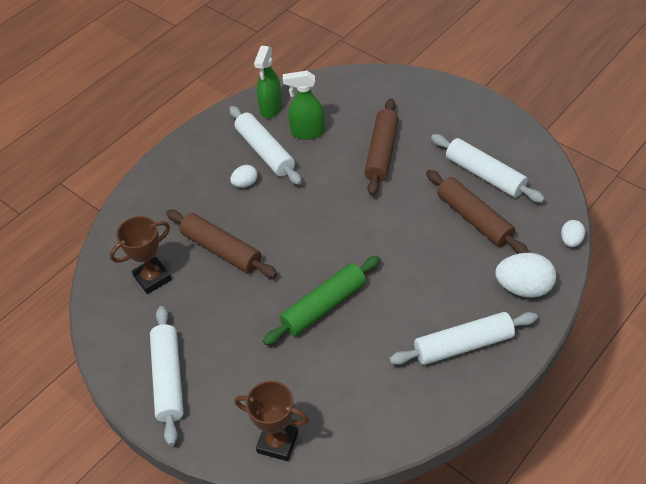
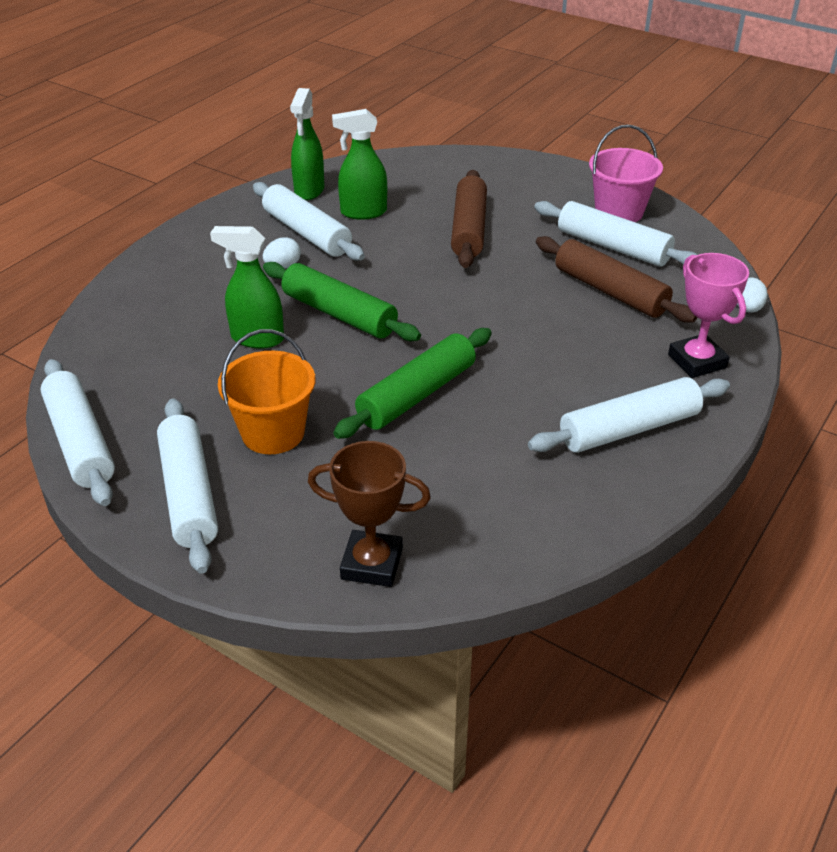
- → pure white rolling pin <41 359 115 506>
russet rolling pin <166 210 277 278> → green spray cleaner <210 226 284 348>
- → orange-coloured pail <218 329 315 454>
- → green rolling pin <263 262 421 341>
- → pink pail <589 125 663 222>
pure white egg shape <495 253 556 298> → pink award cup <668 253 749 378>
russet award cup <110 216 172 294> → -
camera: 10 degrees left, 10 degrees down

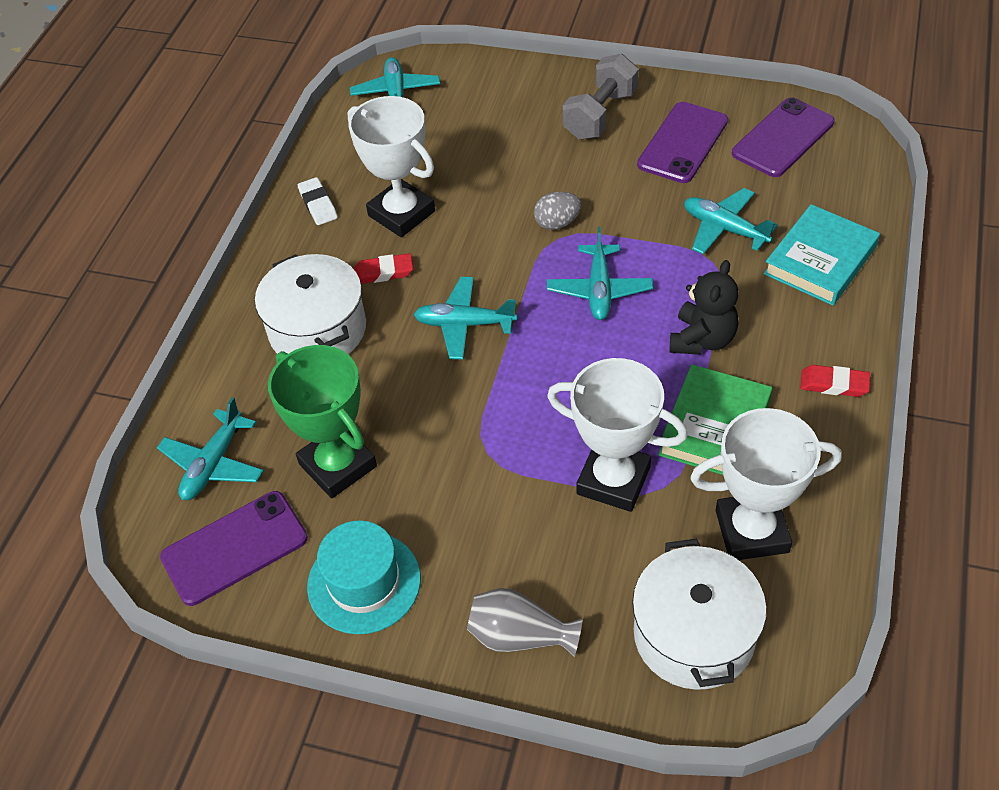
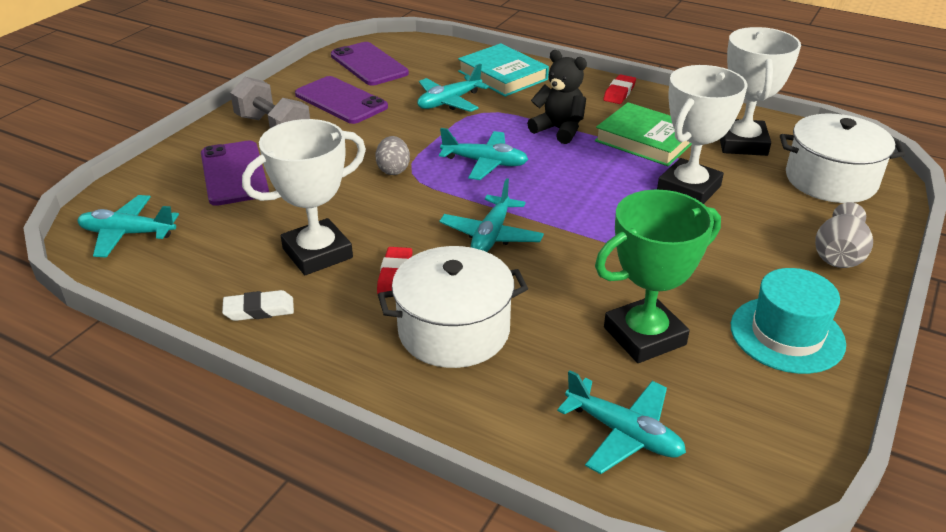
purple smartphone <160 491 308 606> → purple smartphone <201 140 269 206>, shifted
camera: 80 degrees left, 15 degrees down

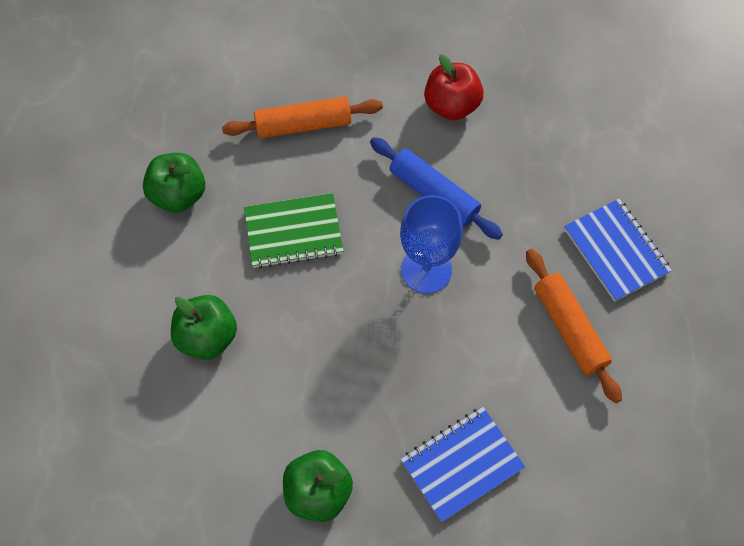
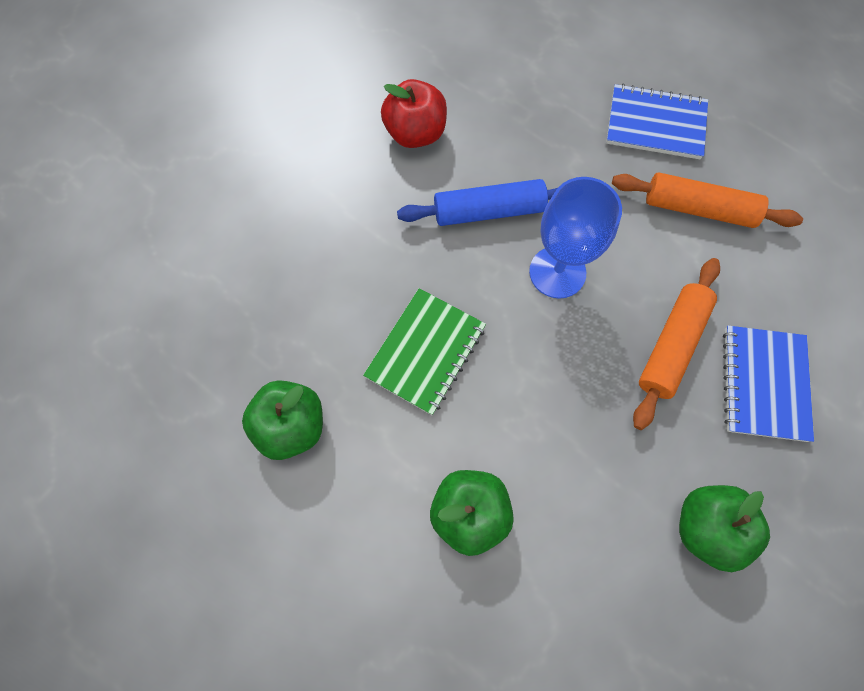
orange-coloured rolling pin <222 96 383 139> → orange-coloured rolling pin <633 258 720 430>, shifted
camera: 50 degrees left, 5 degrees up

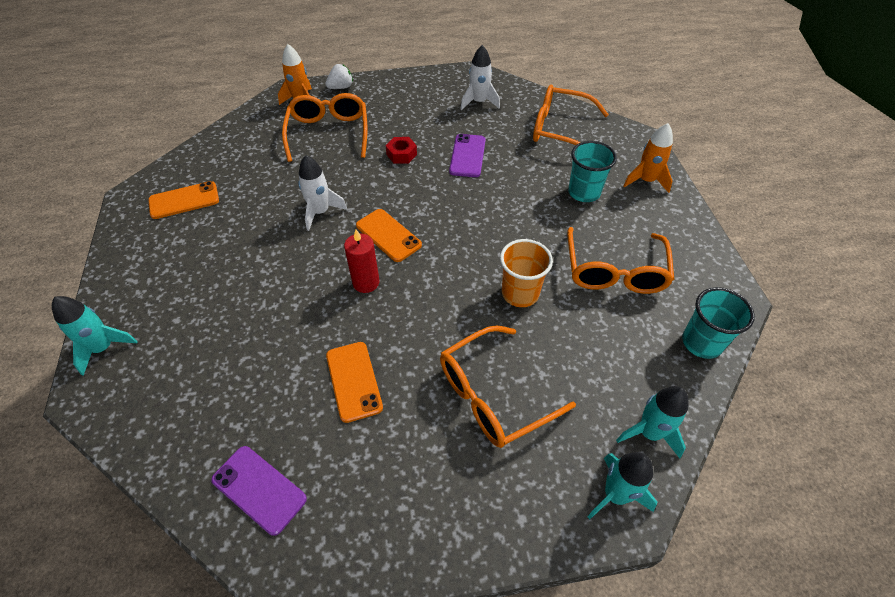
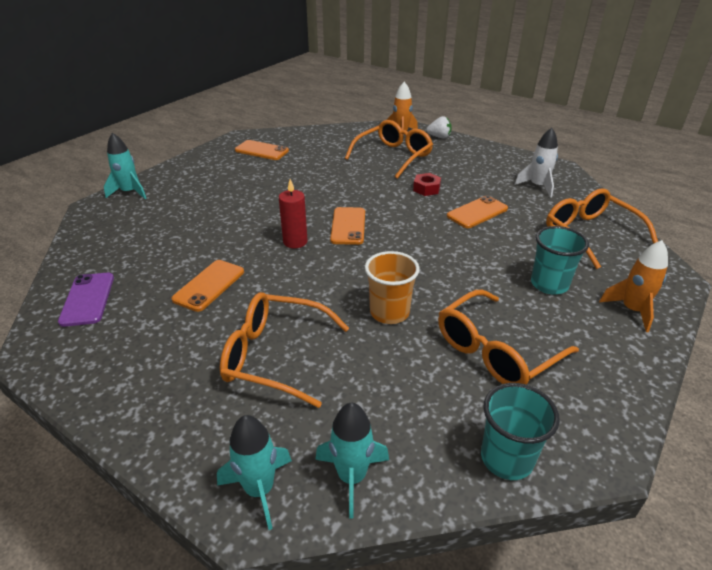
purple smartphone <449 134 486 177> → orange-coloured smartphone <447 195 508 228>
pure white toy rocket <298 155 347 231> → -
camera: 45 degrees right, 15 degrees down

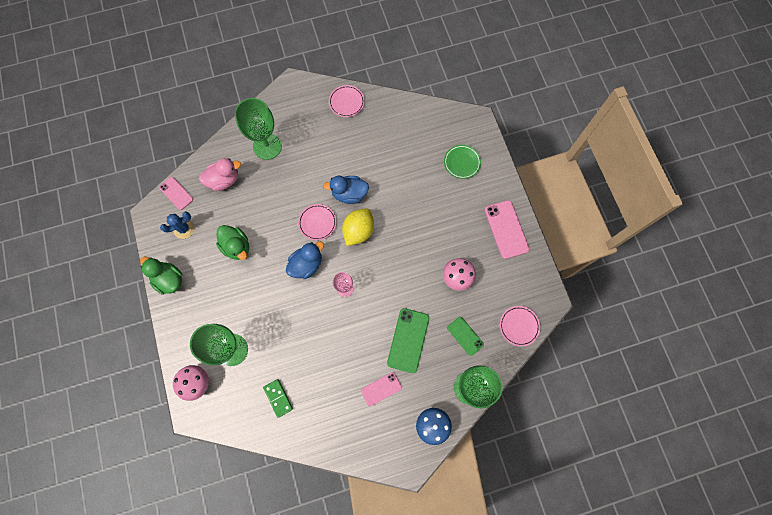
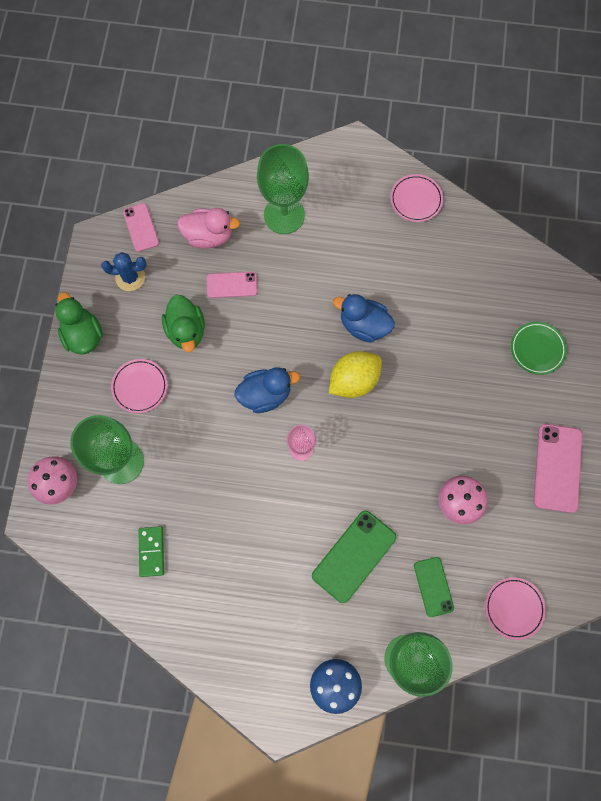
pink dinner plate <298 204 337 241> → pink dinner plate <111 359 168 413>, shifted
pink smartphone <361 372 402 406> → pink smartphone <207 272 258 298>, shifted
camera: 25 degrees right, 0 degrees up

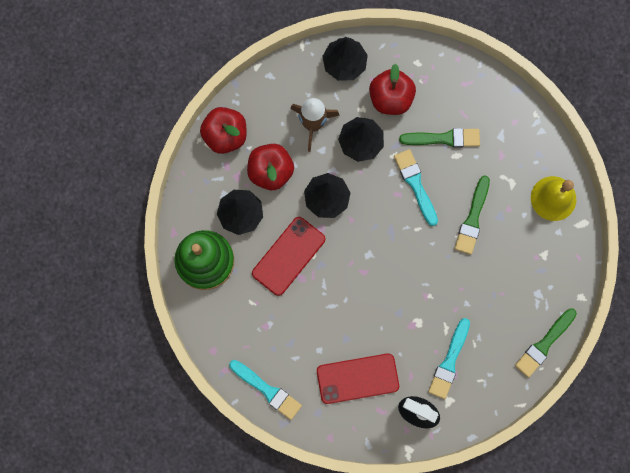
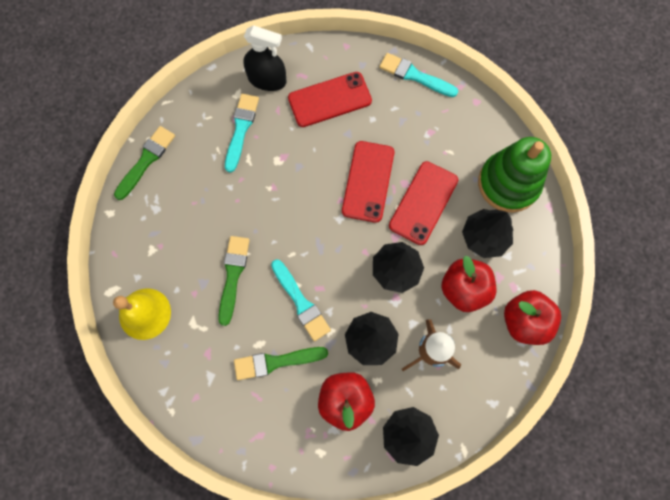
- → red smartphone <342 141 394 223>
camera: 170 degrees right, 5 degrees down

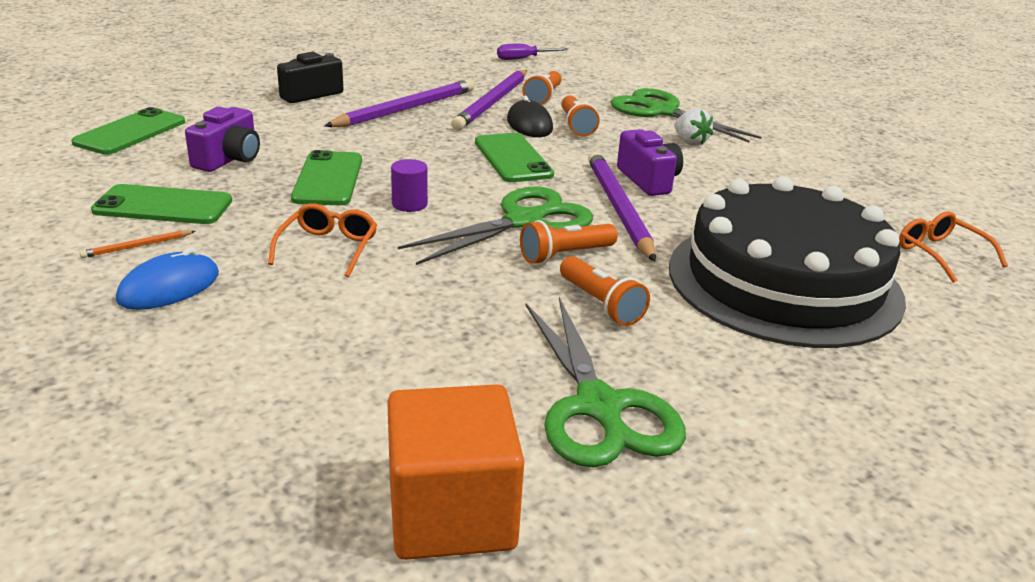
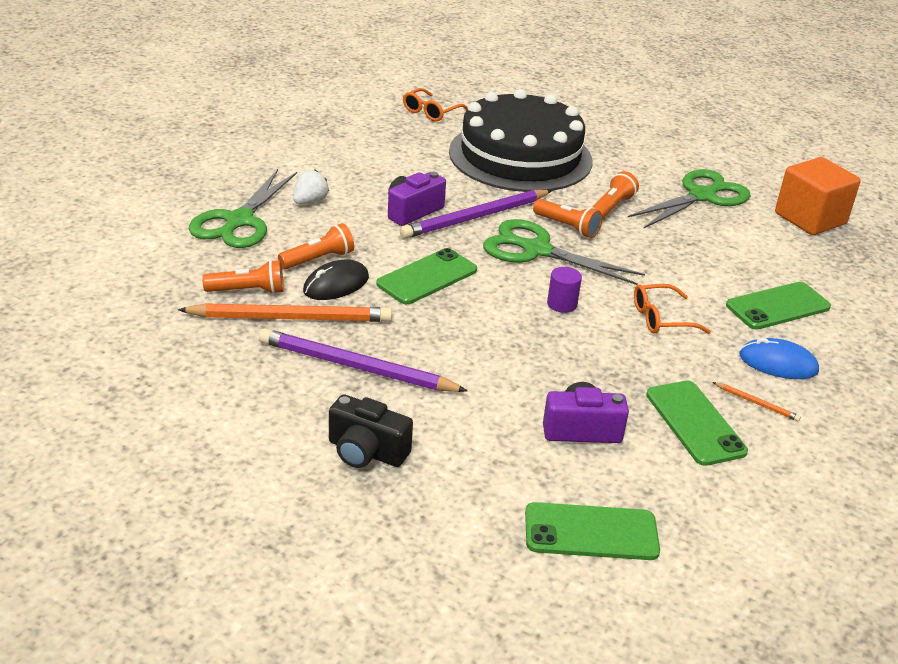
purple wooden pencil <451 70 527 130> → orange-coloured wooden pencil <178 303 392 322>
green smartphone <291 150 362 205> → green smartphone <726 282 831 330>, shifted
purple hand screwdriver <497 44 568 60> → -
camera: 115 degrees left, 5 degrees up

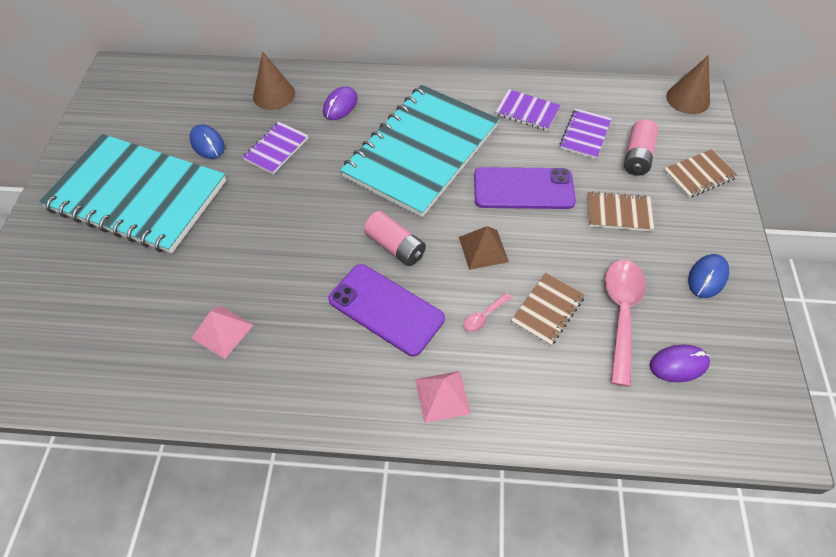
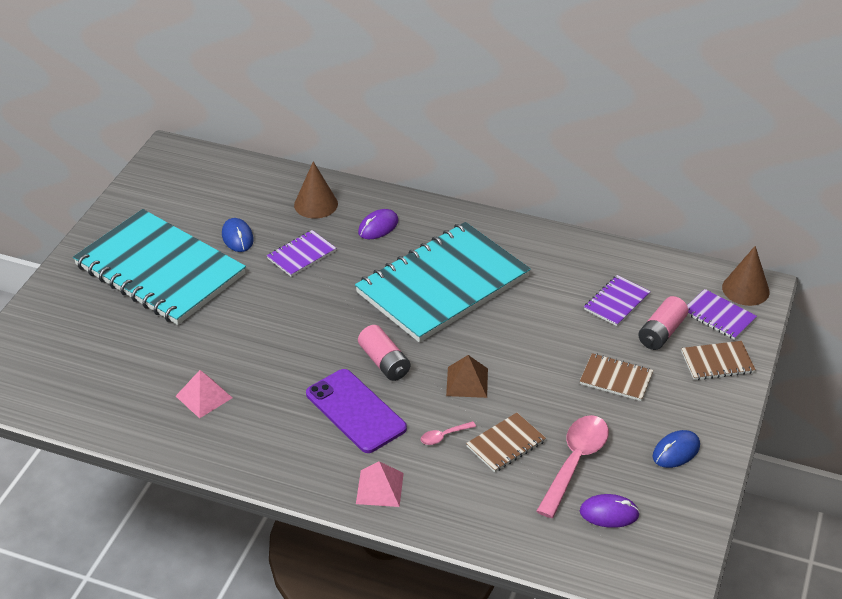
purple notepad <496 89 560 131> → purple notepad <687 289 757 340>, shifted
purple smartphone <474 167 576 209> → -
camera: 15 degrees right, 15 degrees down

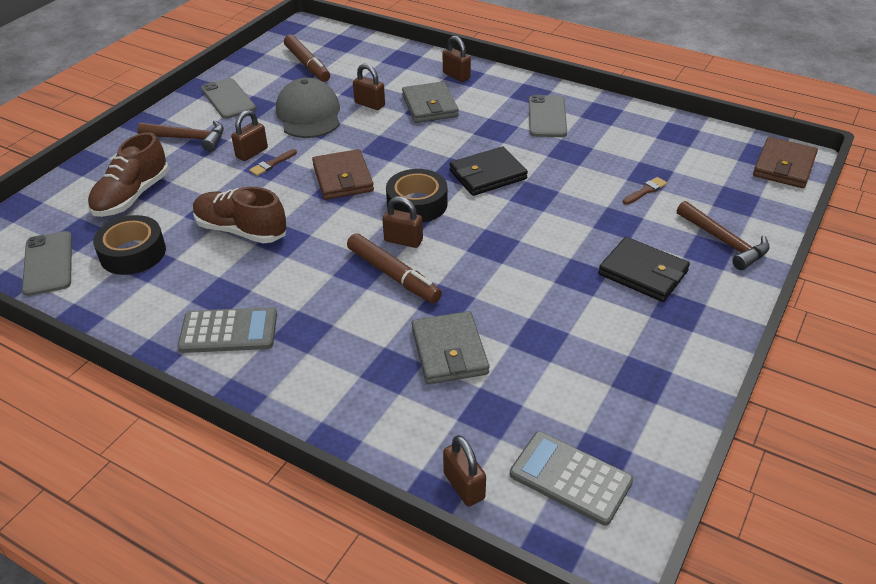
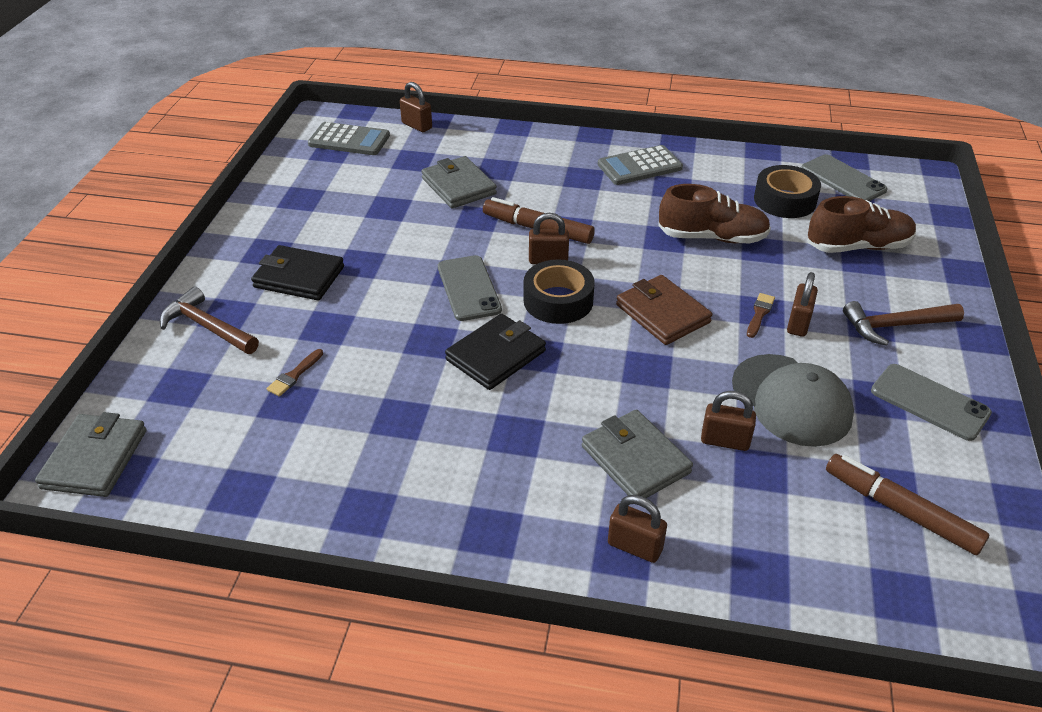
russet card wallet <753 137 818 188> → gray card wallet <35 412 146 497>
gray smartphone <529 95 567 137> → gray smartphone <438 255 502 321>, shifted
russet lace-up shoe <88 132 169 217> → russet lace-up shoe <808 196 916 253>, 75 degrees clockwise
camera: 160 degrees right, 0 degrees up

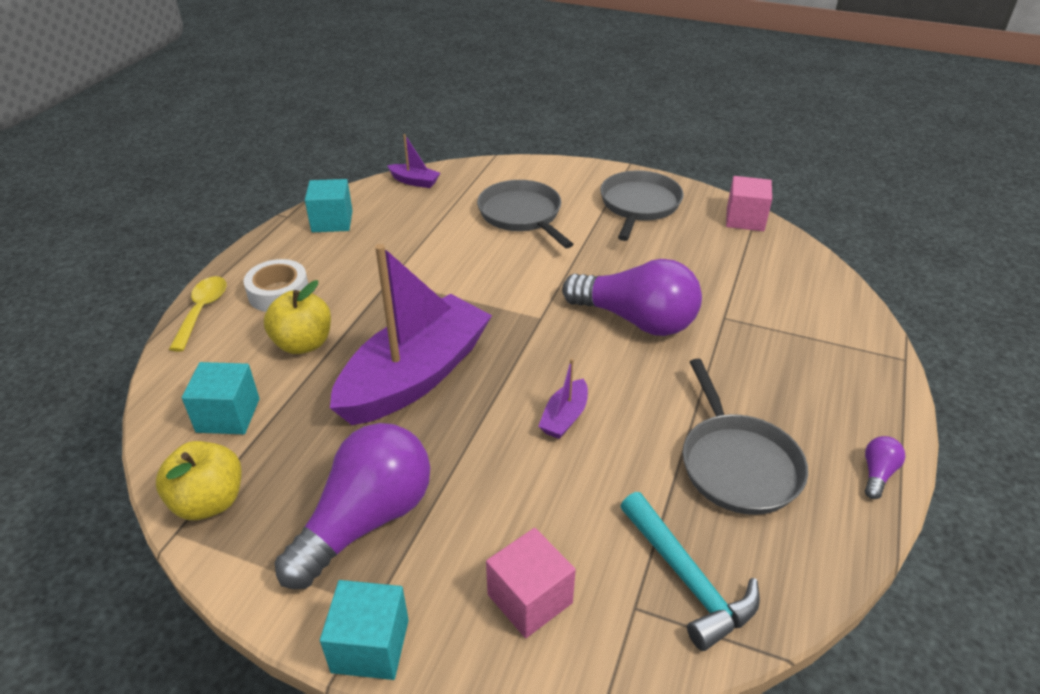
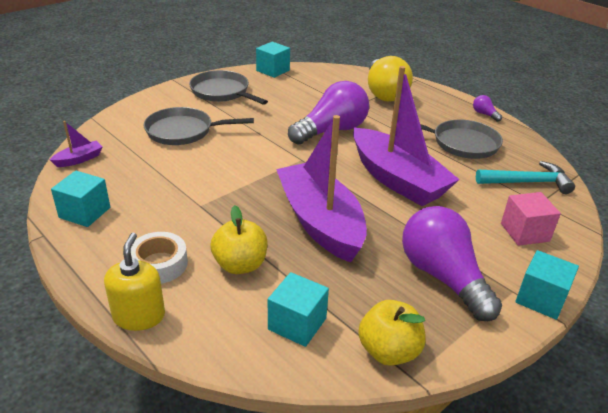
yellow spoon <169 276 227 352> → yellow soap pump <104 233 165 331>
pink cube <726 176 772 231> → aqua cube <256 42 290 78>
purple toy boat <538 358 588 439> → purple toy boat <353 66 460 206>, x2.49
- → yellow lightbulb <368 56 413 102>
camera: 65 degrees left, 5 degrees down

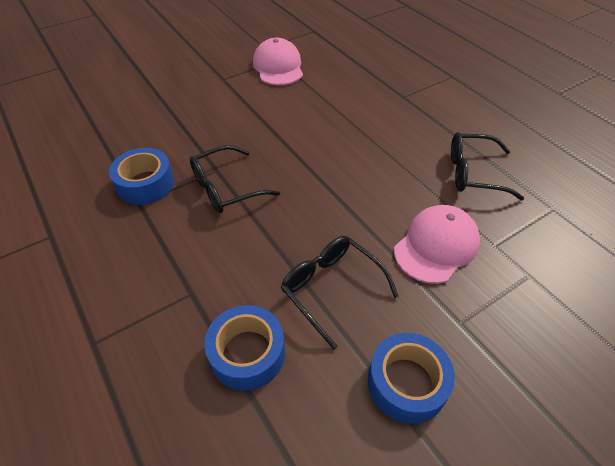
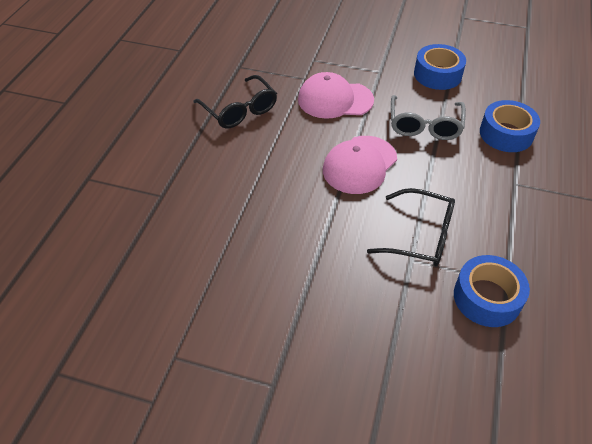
pink cap <253 38 303 85> → pink cap <323 136 397 194>, shifted
jet-black spectacles <281 236 399 350> → gray spectacles <391 95 466 140>
camera: 130 degrees left, 0 degrees up

